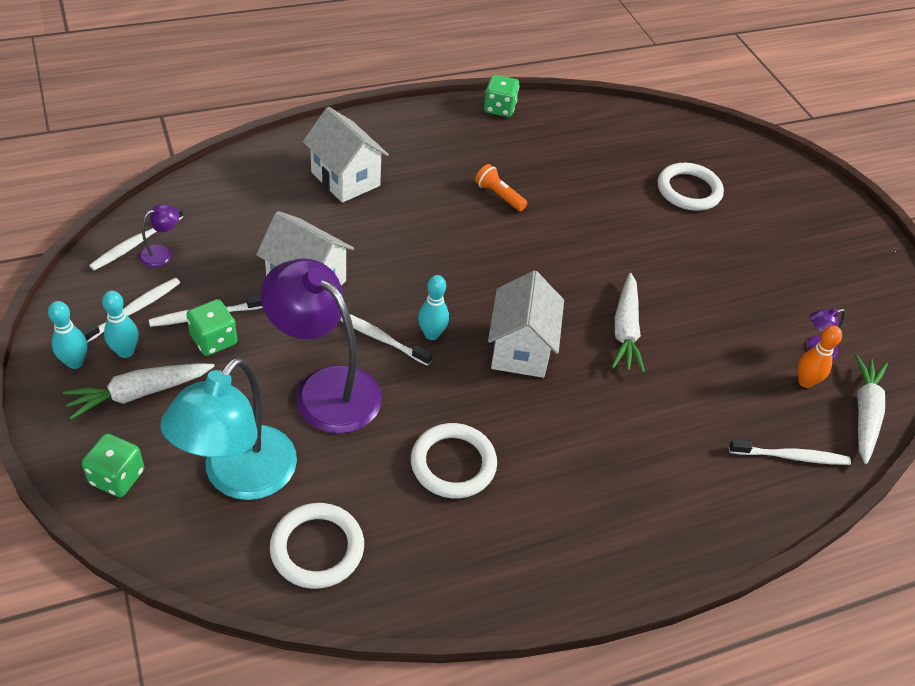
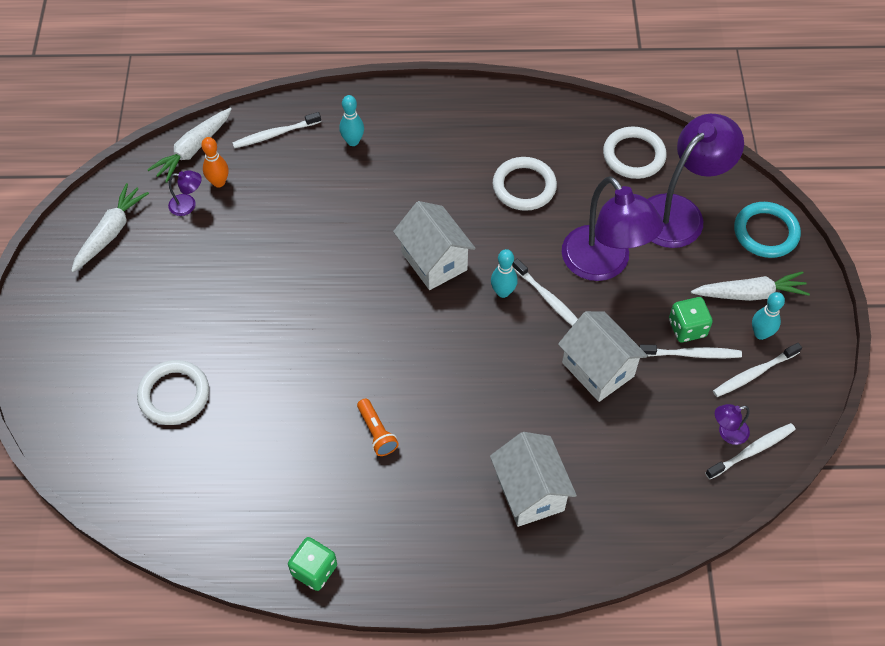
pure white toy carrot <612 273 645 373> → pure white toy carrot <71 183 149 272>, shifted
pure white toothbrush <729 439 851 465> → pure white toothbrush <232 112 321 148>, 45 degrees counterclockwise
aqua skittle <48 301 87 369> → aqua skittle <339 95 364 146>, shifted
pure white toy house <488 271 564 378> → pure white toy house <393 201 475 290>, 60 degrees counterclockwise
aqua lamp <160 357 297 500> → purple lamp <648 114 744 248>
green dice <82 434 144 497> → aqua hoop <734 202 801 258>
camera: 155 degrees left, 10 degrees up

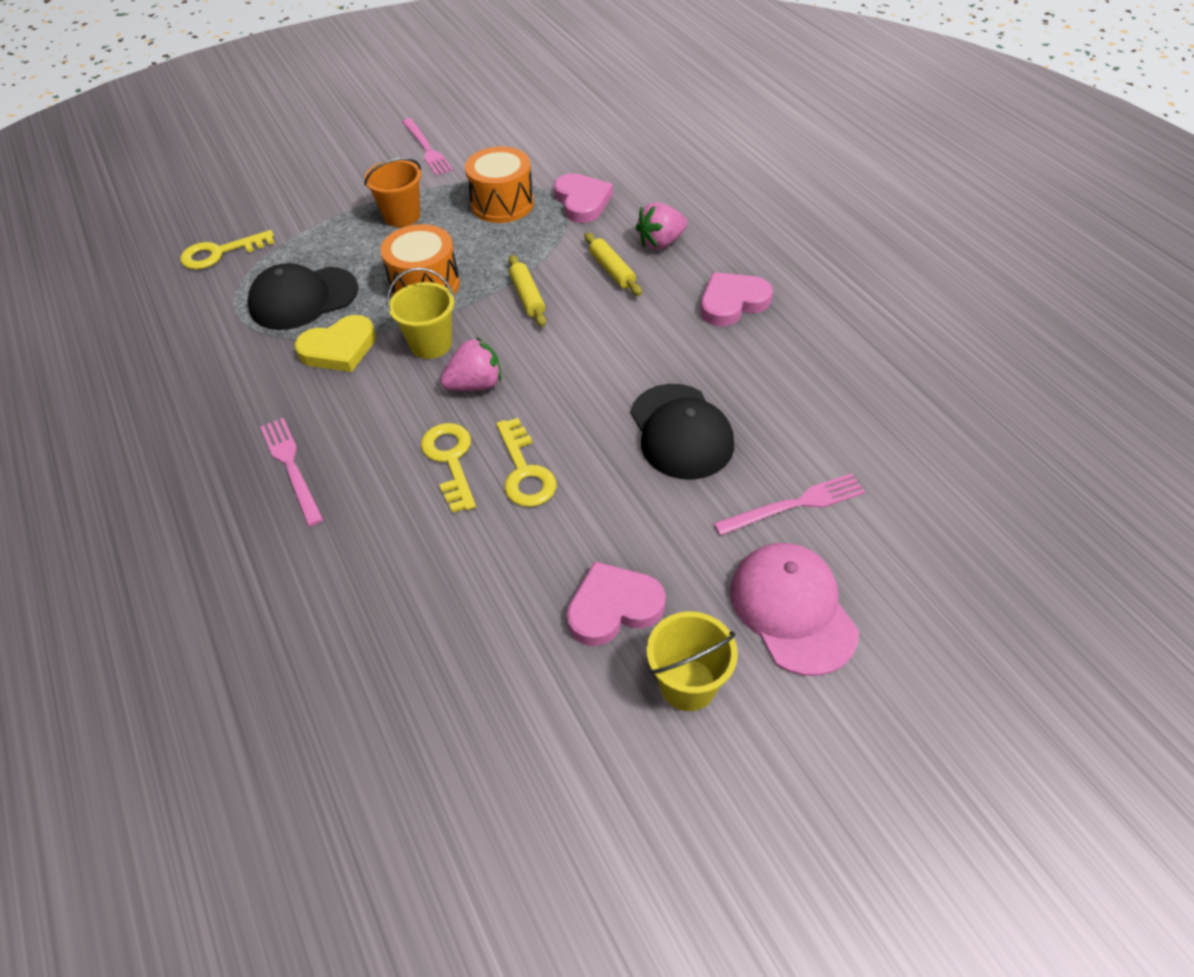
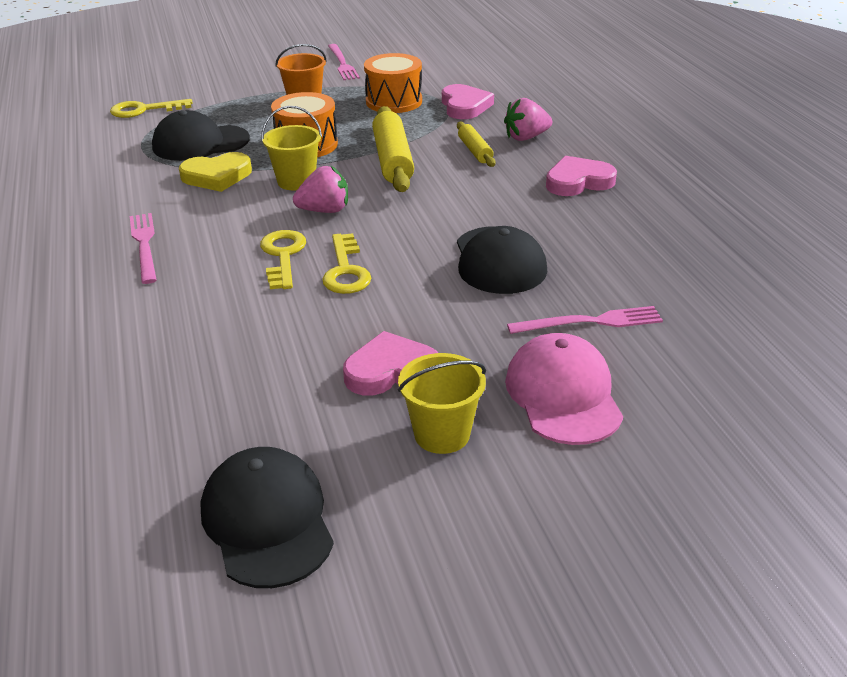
- → jet-black cap <200 447 334 588>
yellow rolling pin <509 255 546 327> → yellow rolling pin <372 106 414 192>, x1.78
camera: 10 degrees right, 15 degrees down

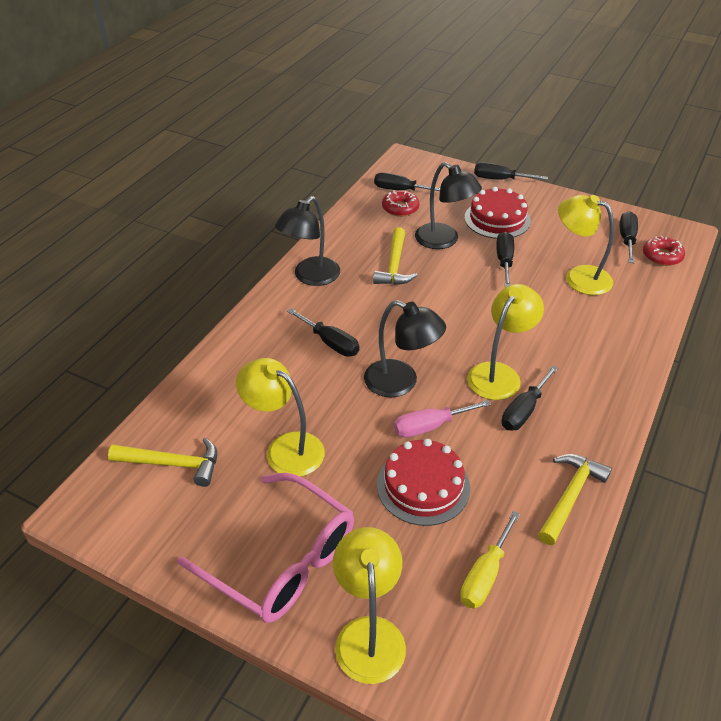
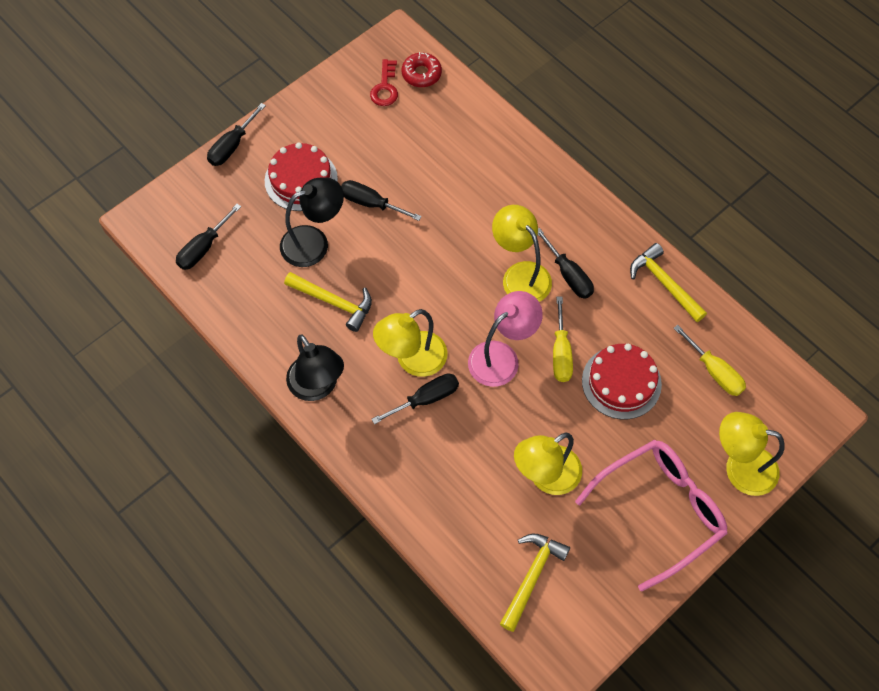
jet-black hand screwdriver <620 211 638 263> → red door key <370 59 398 106>
yellow lamp <558 195 614 295> → yellow lamp <373 309 447 377>, shifted
jet-black lamp <364 300 446 397> → pink lamp <468 291 543 387>
pink hand screwdriver <394 400 491 438> → yellow hand screwdriver <553 297 573 382>
red doughnut <382 190 420 217> → -
camera: 70 degrees left, 20 degrees up

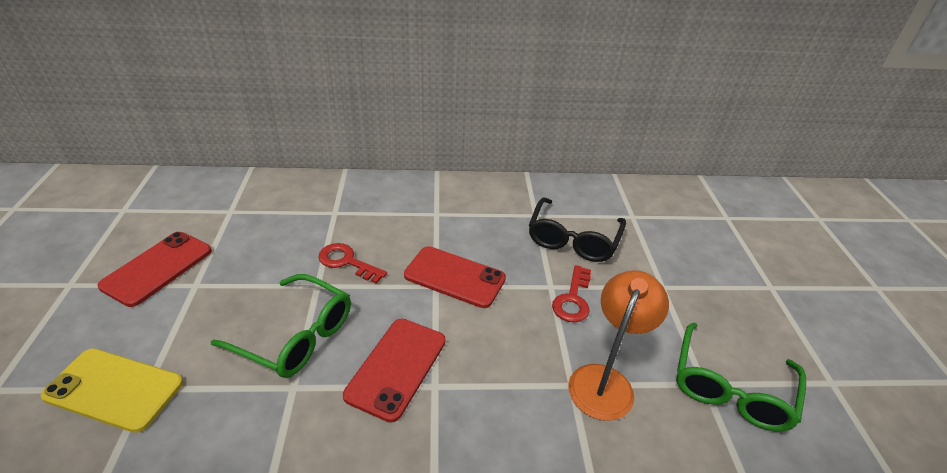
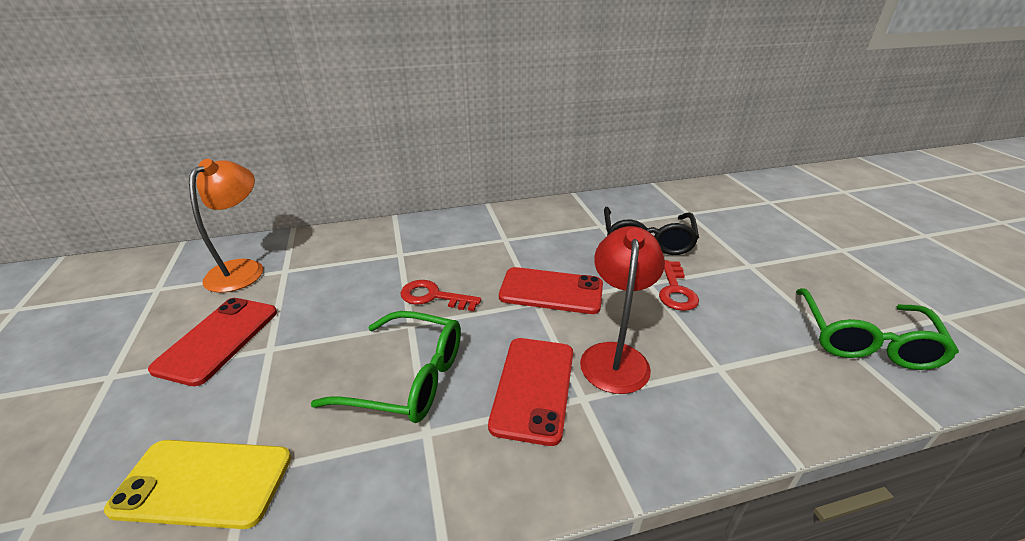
orange-coloured lamp <568 270 669 421> → orange-coloured lamp <189 159 263 293>, shifted
- → red lamp <580 226 665 394>
camera: 10 degrees left, 5 degrees down

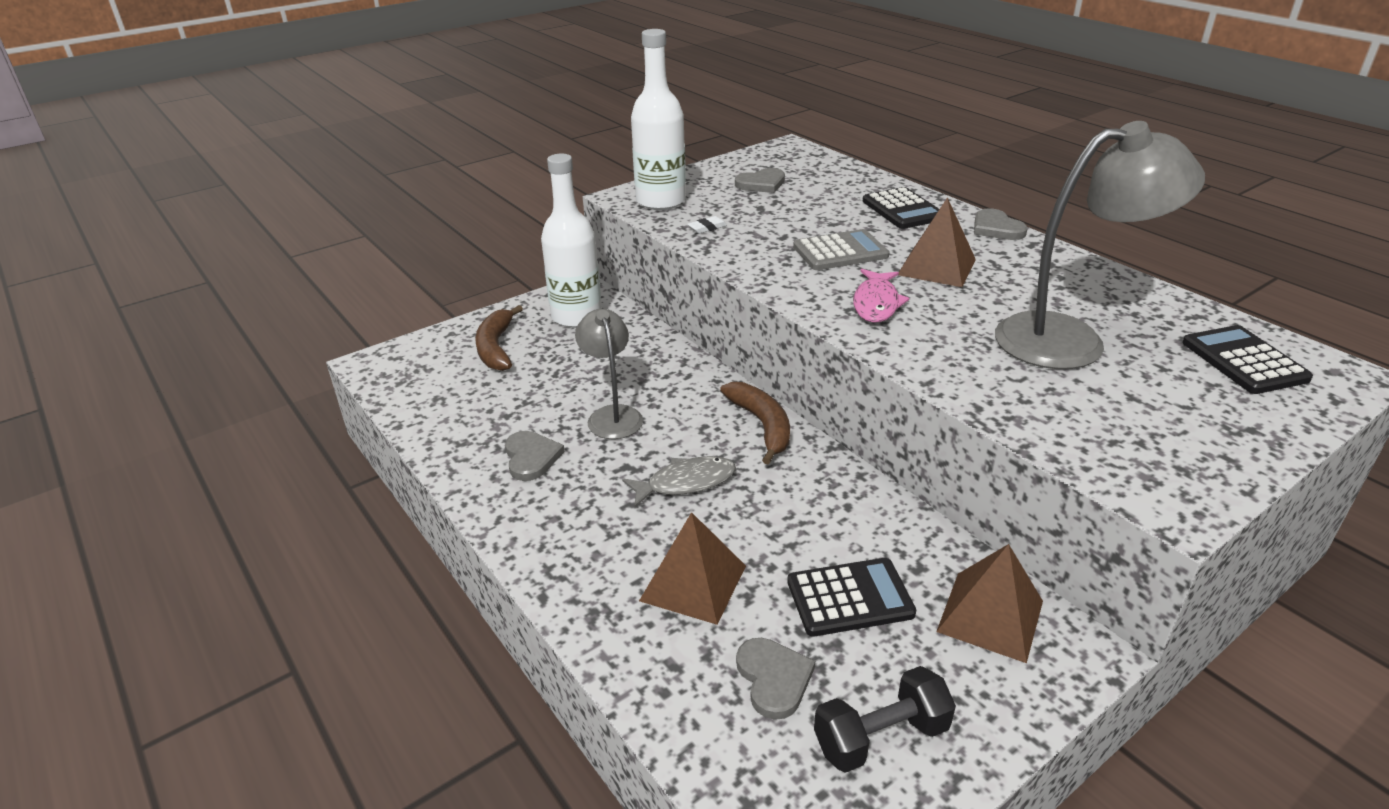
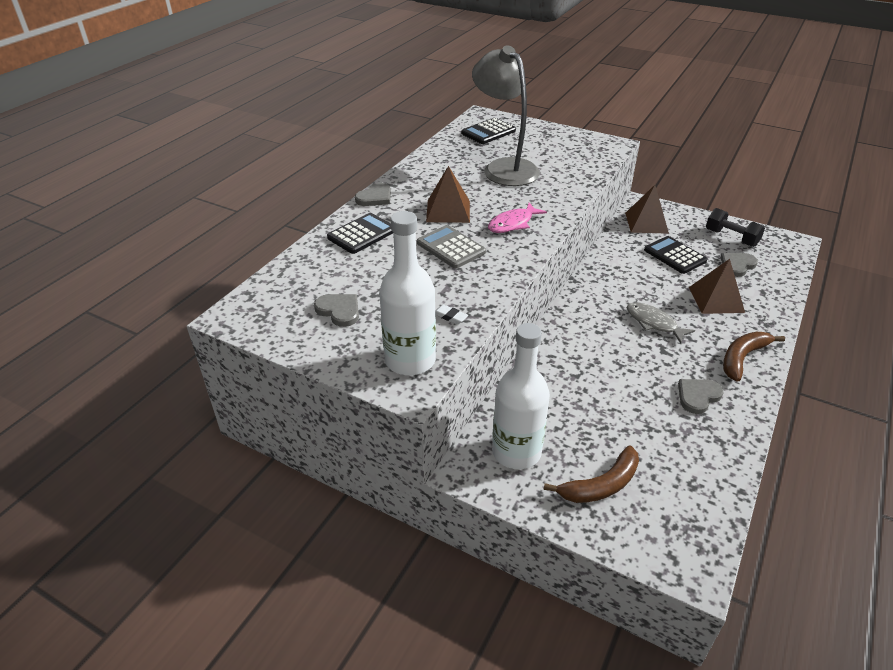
pink toy fish <853 269 909 323> → pink toy fish <488 203 547 233>, 150 degrees clockwise
russet banana fruit <720 382 790 464> → russet banana fruit <723 332 785 382>, shifted
gray lamp <575 309 643 439> → -
camera: 115 degrees left, 5 degrees up

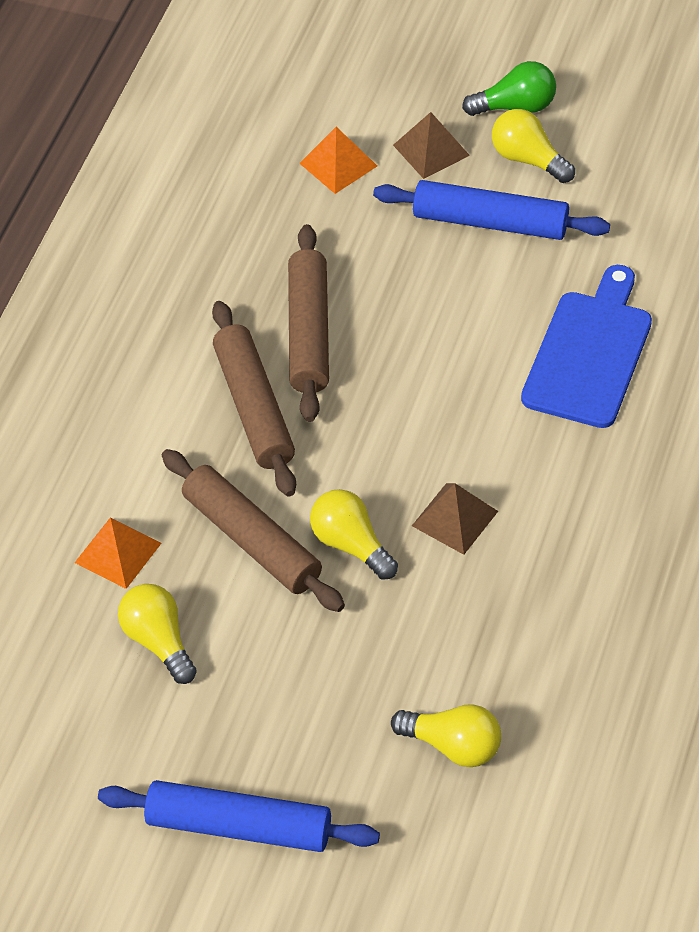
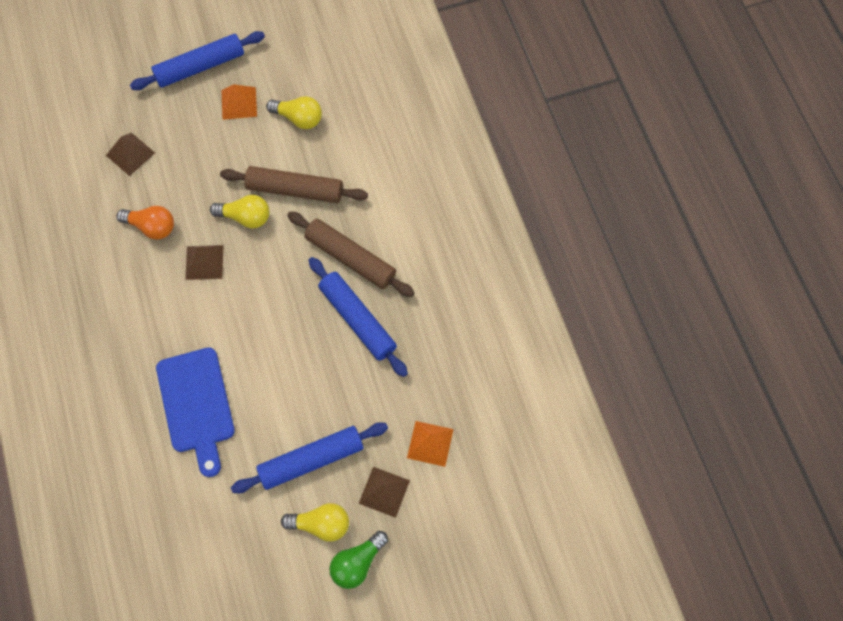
yellow lightbulb <391 704 501 767> → russet pyramid shape <106 133 155 176>
- → orange-coloured lightbulb <117 206 174 240>
orange-coloured pyramid shape <75 518 161 589> → orange-coloured pyramid shape <221 84 257 120>, shifted
russet rolling pin <288 224 329 422> → blue rolling pin <309 257 408 377>
camera: 140 degrees right, 15 degrees up

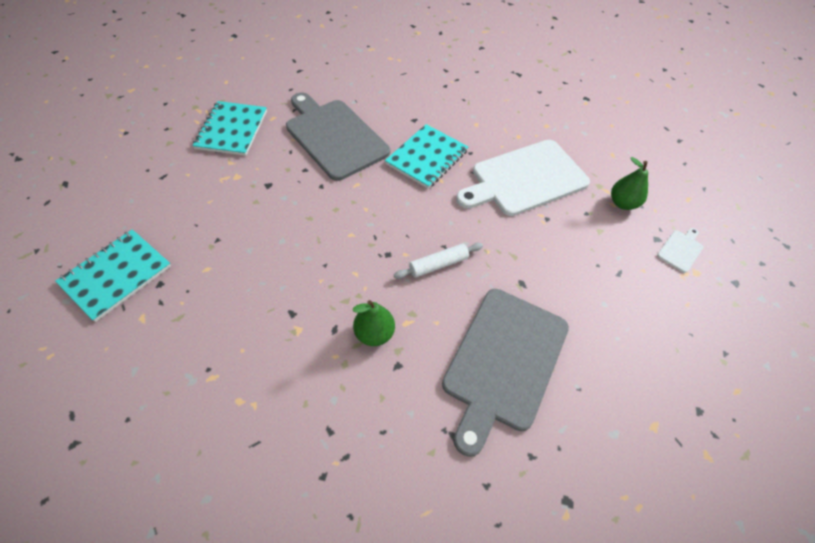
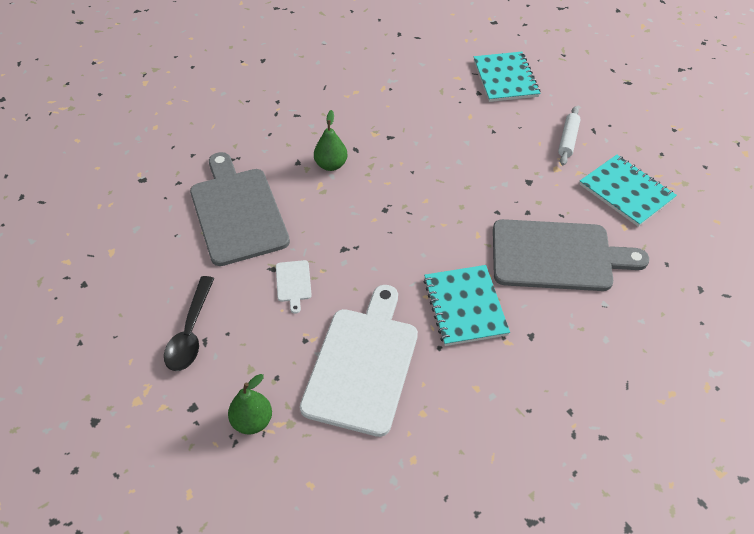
- → jet-black spoon <164 276 214 371>
pure white chopping board <657 228 703 273> → pure white chopping board <276 260 312 314>, shifted
pure white rolling pin <394 243 483 279> → pure white rolling pin <558 106 580 165>, shifted
camera: 135 degrees right, 5 degrees down

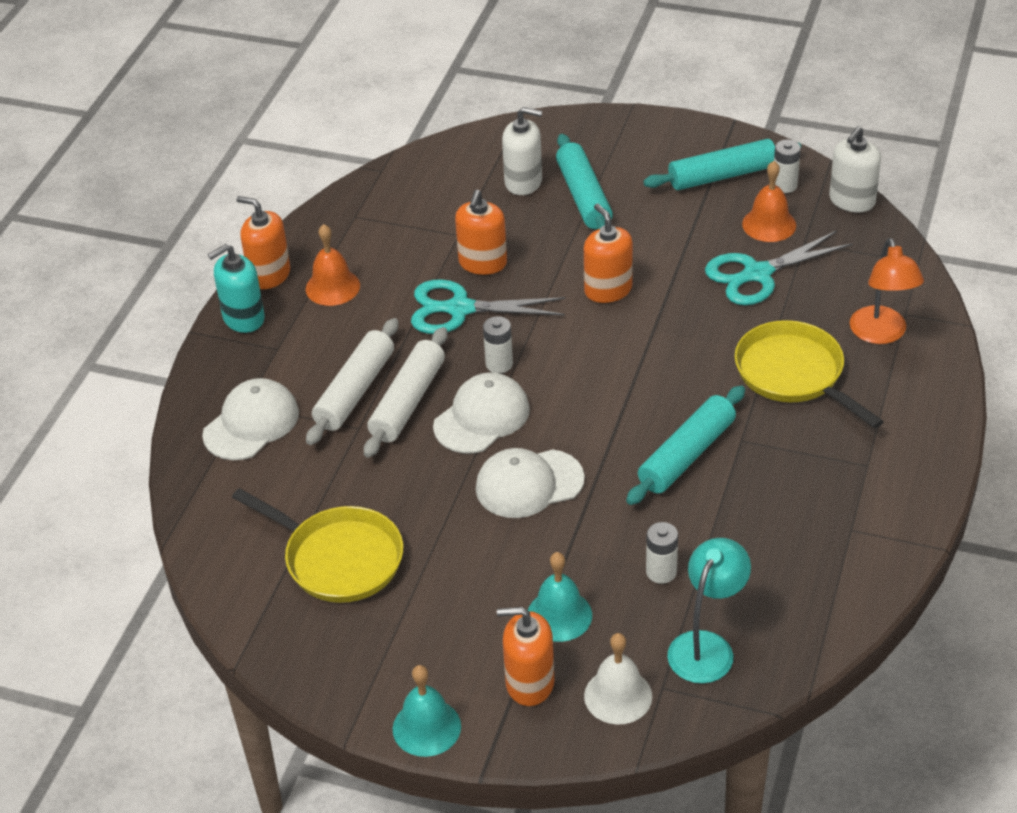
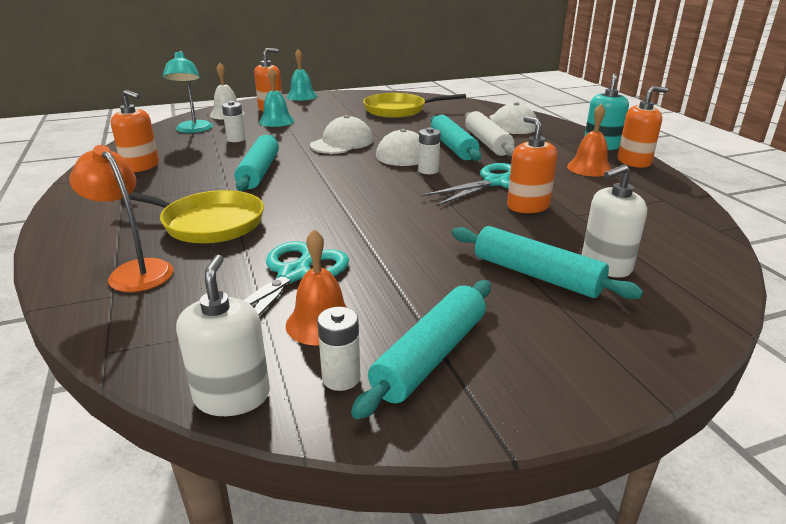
orange-coloured soap pump <584 203 633 303> → orange-coloured soap pump <111 90 159 172>, shifted
pure white rolling pin <364 327 448 458> → aqua rolling pin <430 115 481 161>
camera: 140 degrees right, 15 degrees down

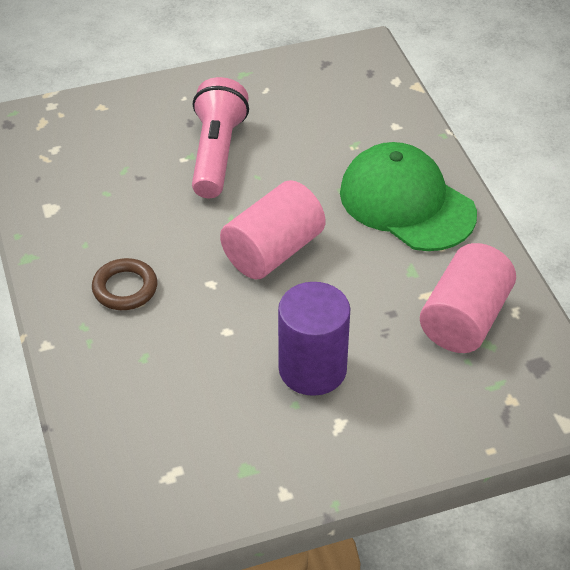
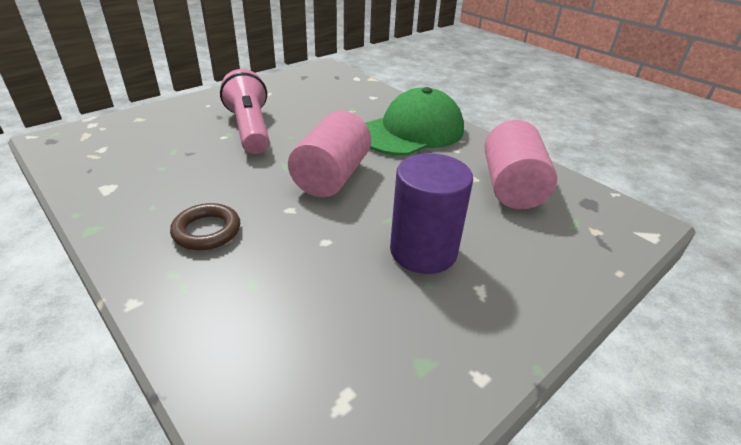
green cap <340 142 477 251> → green cap <365 87 464 156>, 120 degrees clockwise
camera: 25 degrees left, 10 degrees down

